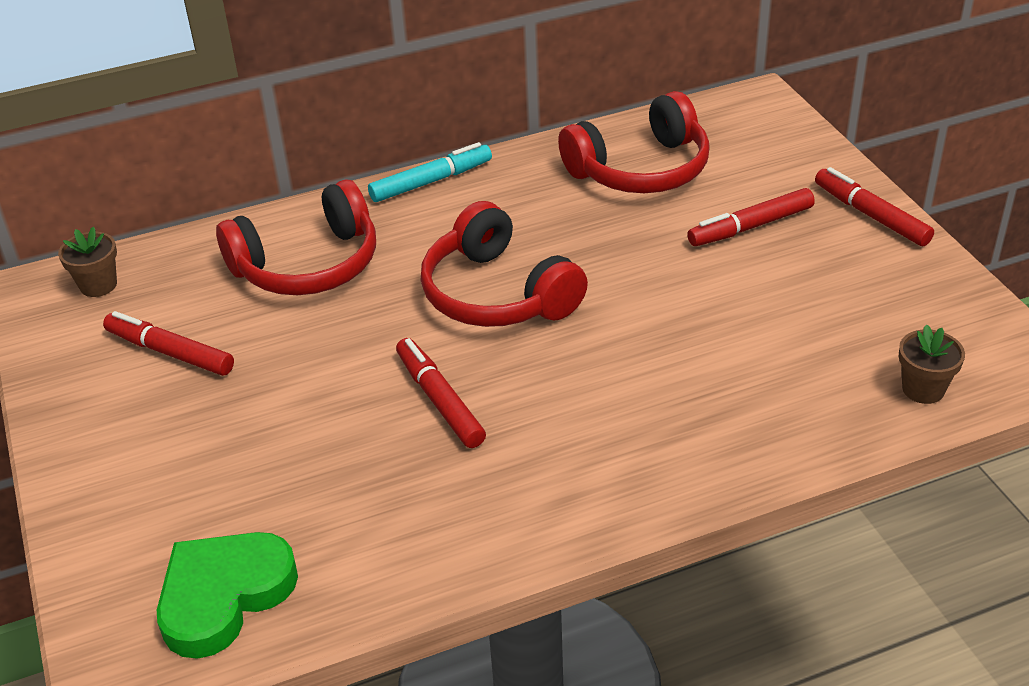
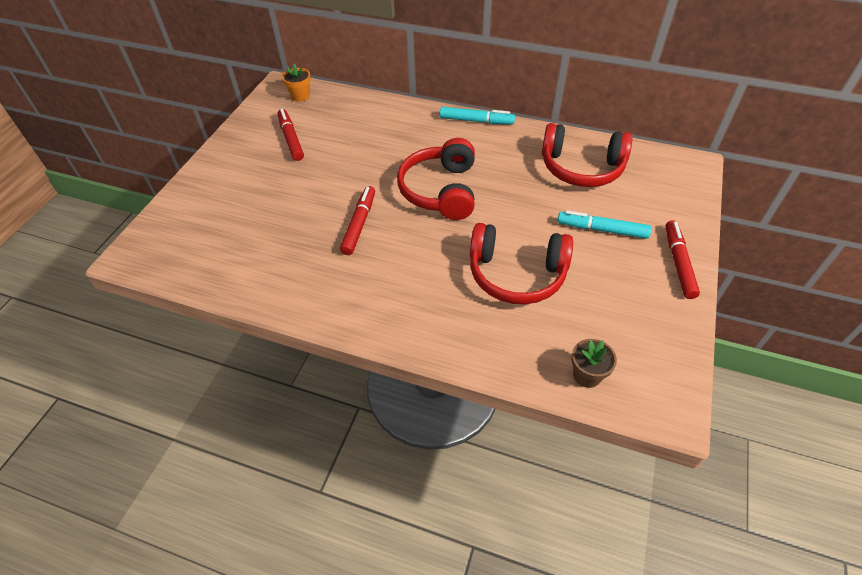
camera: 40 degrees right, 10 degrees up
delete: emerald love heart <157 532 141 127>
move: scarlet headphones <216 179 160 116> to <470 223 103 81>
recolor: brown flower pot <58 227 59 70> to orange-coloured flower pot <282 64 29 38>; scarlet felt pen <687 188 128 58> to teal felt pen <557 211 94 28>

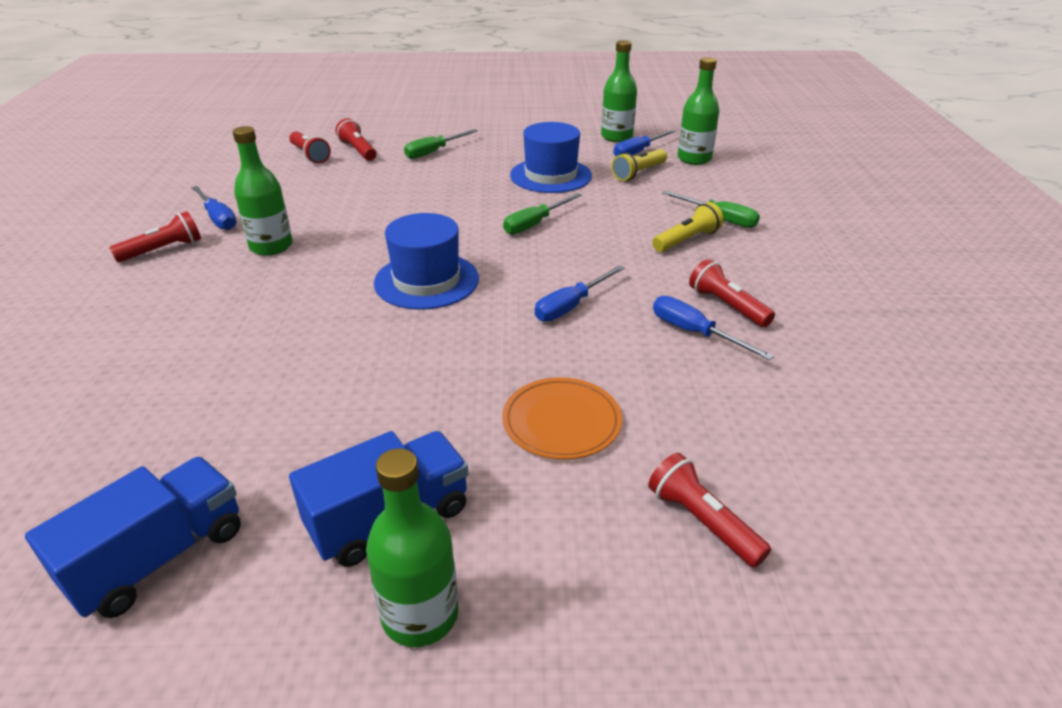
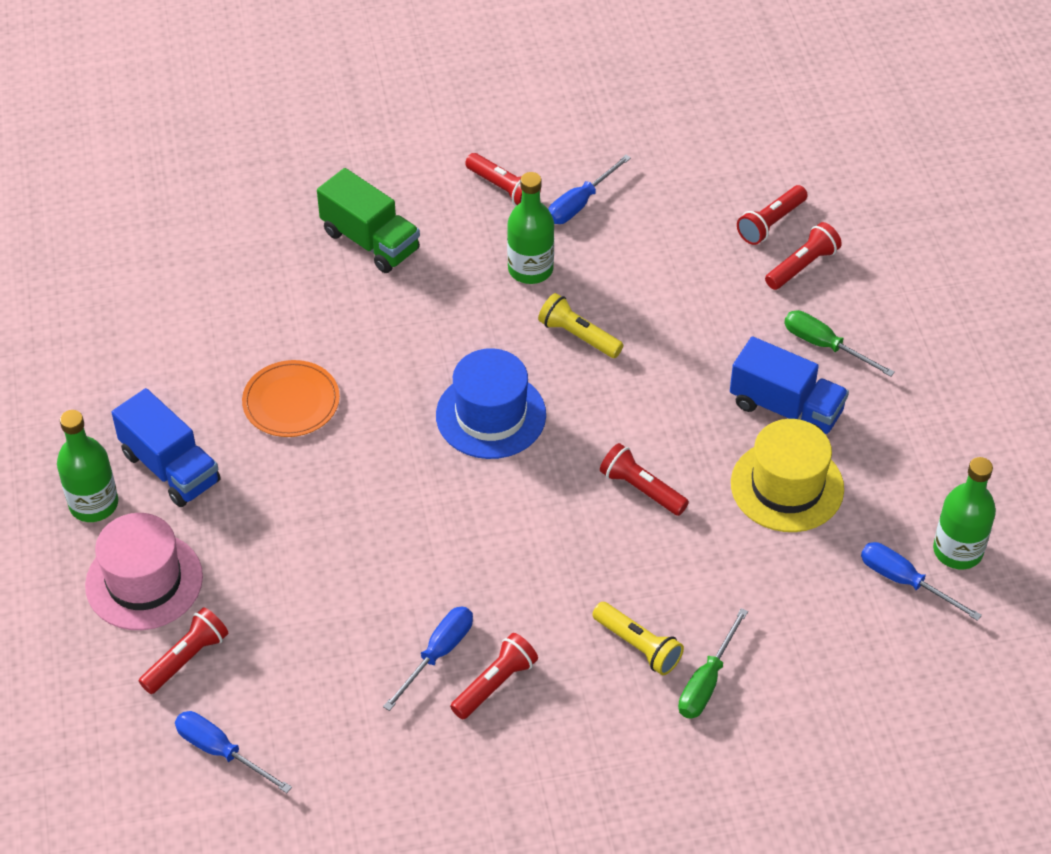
camera: 80 degrees right, 15 degrees up
delete: emerald drink bottle <678 57 41 108>
insert: pink tall hat <85 513 118 117>; emerald lorry <317 168 103 105>
move: royal blue screwdriver <535 265 90 57> to <175 711 117 82>; orange-coloured dinner plate <502 377 120 83> to <242 360 98 77>; golden torch <612 149 55 32> to <538 293 85 65>; royal blue lorry <25 457 216 161> to <730 337 119 97>
replace: emerald screwdriver <503 193 79 42> to scarlet torch <600 443 89 73>
recolor: royal blue tall hat <510 122 82 71> to golden tall hat <731 419 113 113>

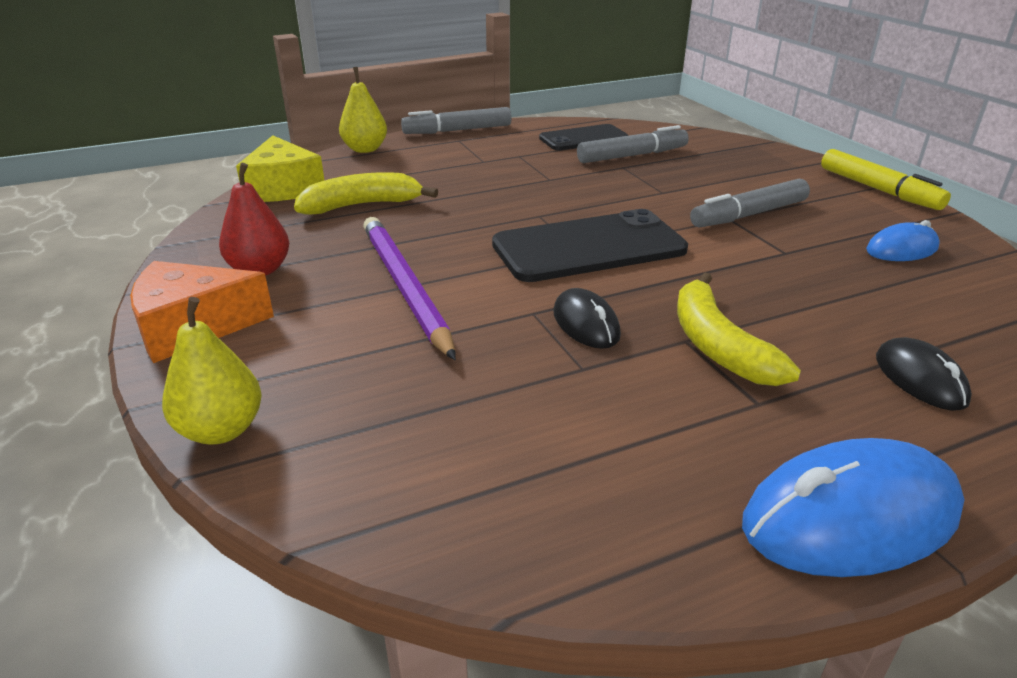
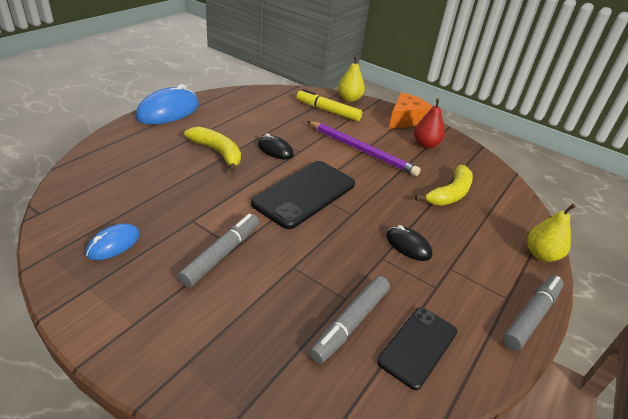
camera: 145 degrees right, 5 degrees up
delete: golden cheese wedge <236 135 89 67>
move: golden felt pen <821 149 130 61> to <297 89 65 32>; ebony PC mouse <876 337 96 74> to <386 225 46 36>

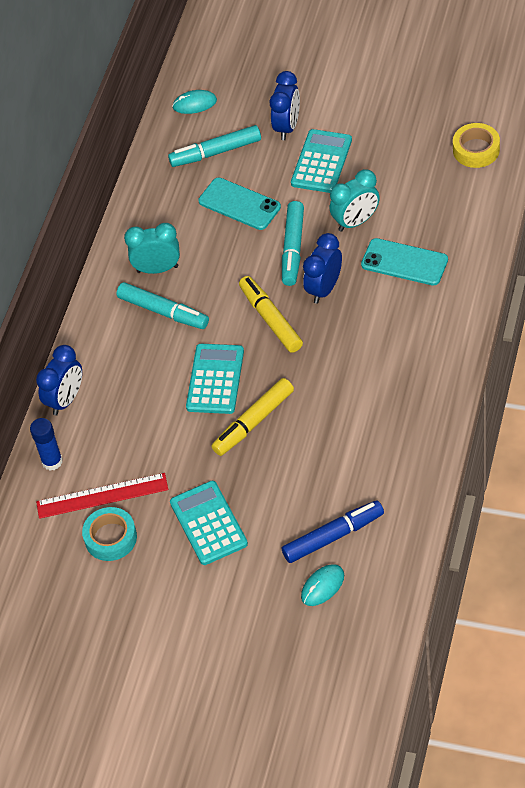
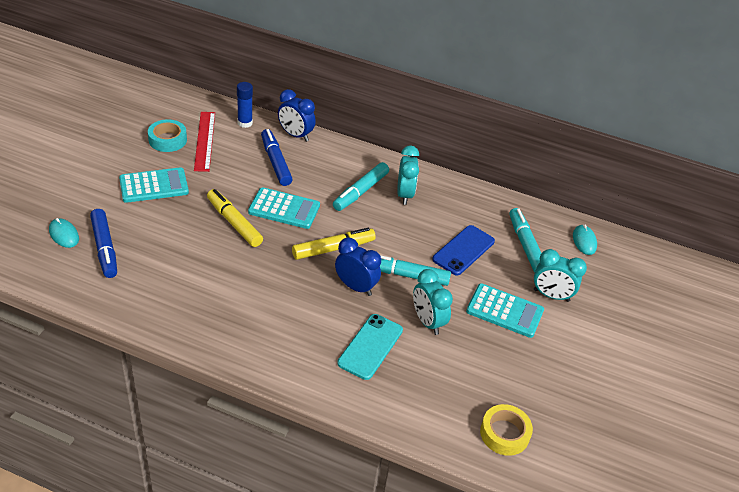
camera: 85 degrees right, 10 degrees down
insert: royal blue felt pen <261 129 32 57>
recolor: teal phone <198 178 83 52> to royal blue phone <432 225 63 50>; royal blue bedside clock <270 71 30 69> to teal bedside clock <534 249 53 53>

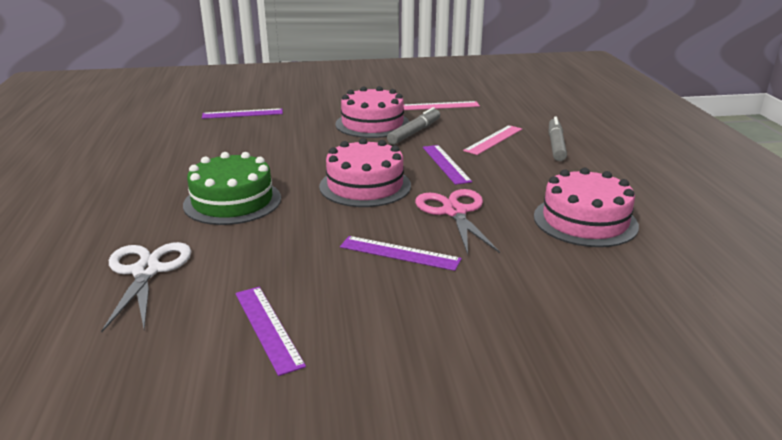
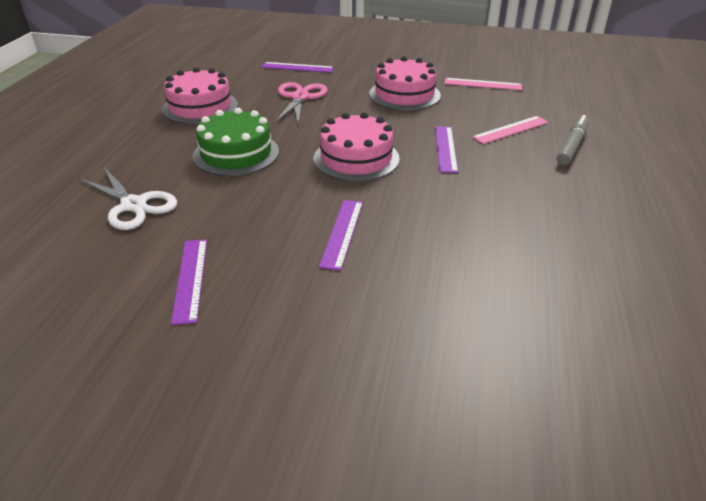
camera: 20 degrees right, 10 degrees up
delete: gray felt pen <387 107 53 38>
move: pink layer cake <534 168 105 79> to <162 67 76 57>; pink shears <415 189 85 65> to <275 82 53 42>
rotate: pure white shears <101 242 90 90> = <79 167 98 63> 120 degrees clockwise; royal purple ruler <340 236 122 35> = <319 200 44 71> 60 degrees clockwise

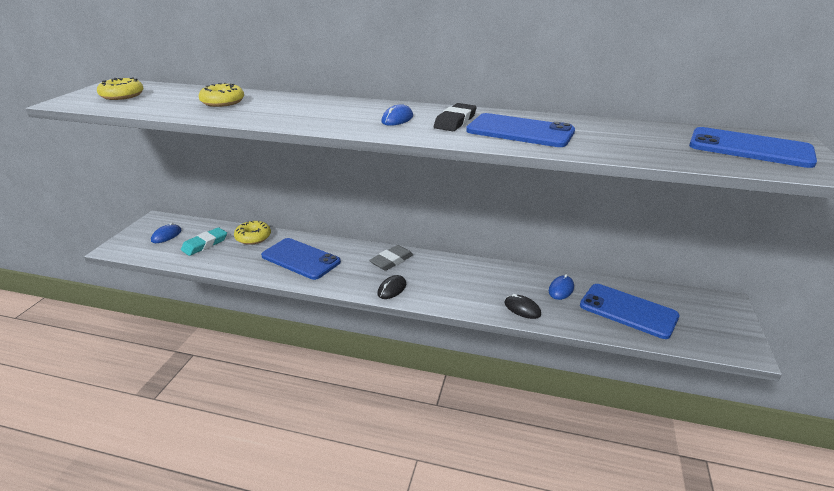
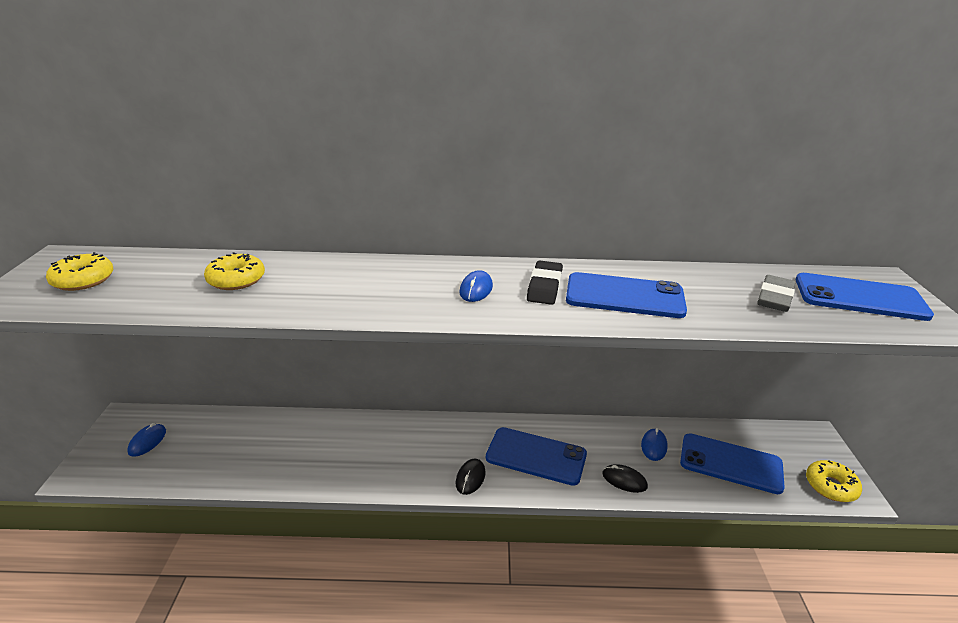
camera: 15 degrees left, 0 degrees up
delete: teal gum eraser <181 227 46 29>
move: royal blue phone <261 238 80 42> to <486 427 101 59>; gray gum eraser <369 245 45 26> to <757 275 38 37>; golden donut <234 221 37 24> to <806 460 56 42>

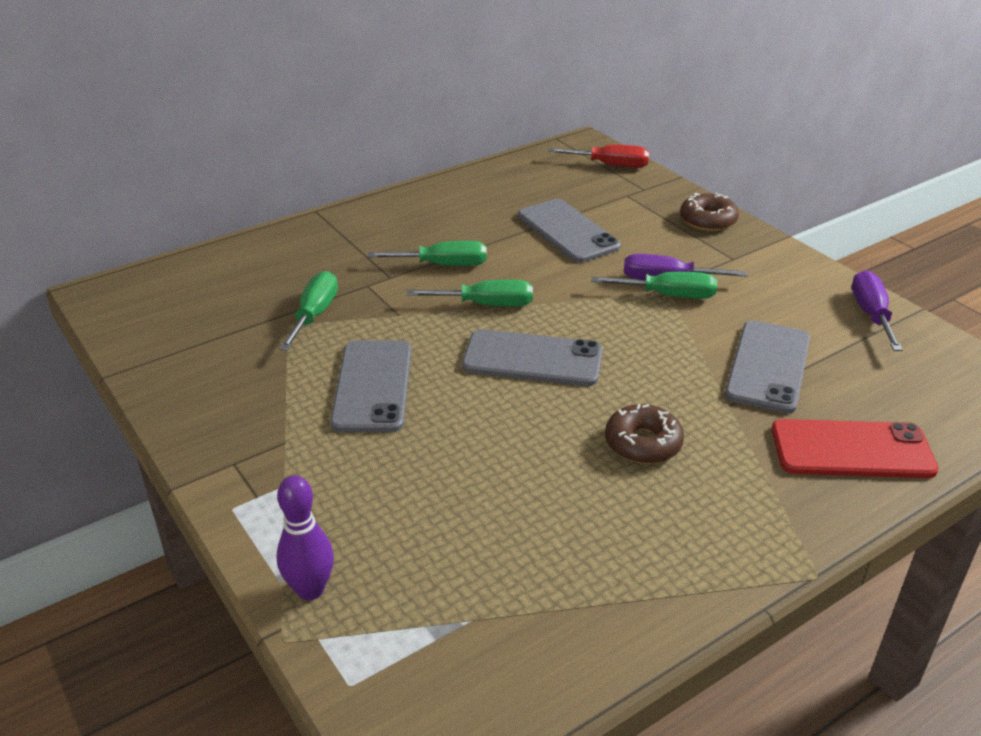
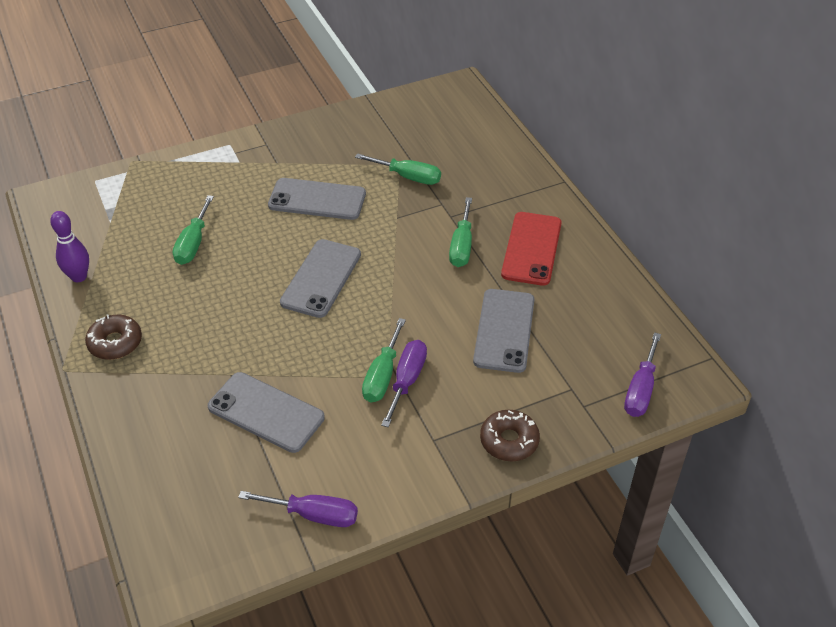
camera: 100 degrees right, 10 degrees up
move: royal purple bowling pin <277 475 57 125> to <50 211 39 71>; brown donut <605 404 79 60> to <85 315 57 45>; emerald screwdriver <407 280 126 27> to <173 195 41 70>; scarlet phone <771 419 168 59> to <501 212 61 74>
recolor: scarlet screwdriver <548 145 101 23> to royal purple screwdriver <624 332 37 85>
rotate: gray phone <518 199 103 64> = <473 289 62 84> 60 degrees counterclockwise

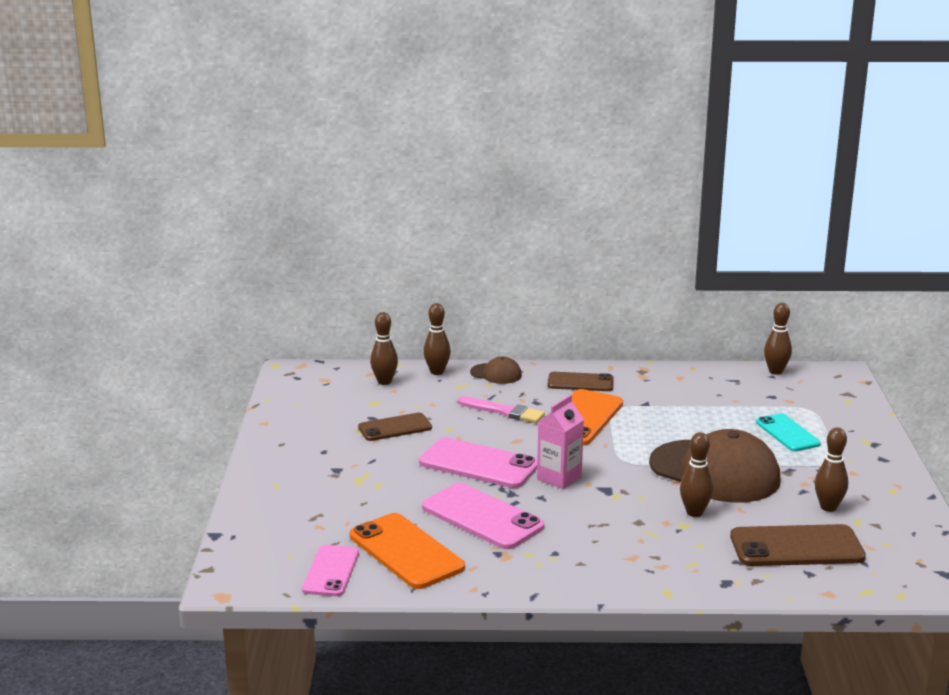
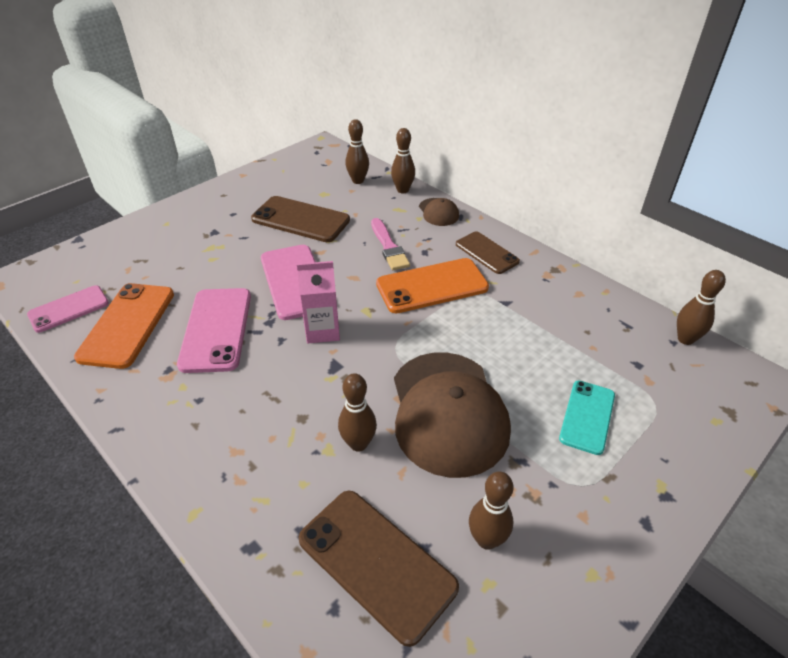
camera: 45 degrees right, 20 degrees up
resize: brown phone <358 413 74 28> = <251 196 99 46> x1.55

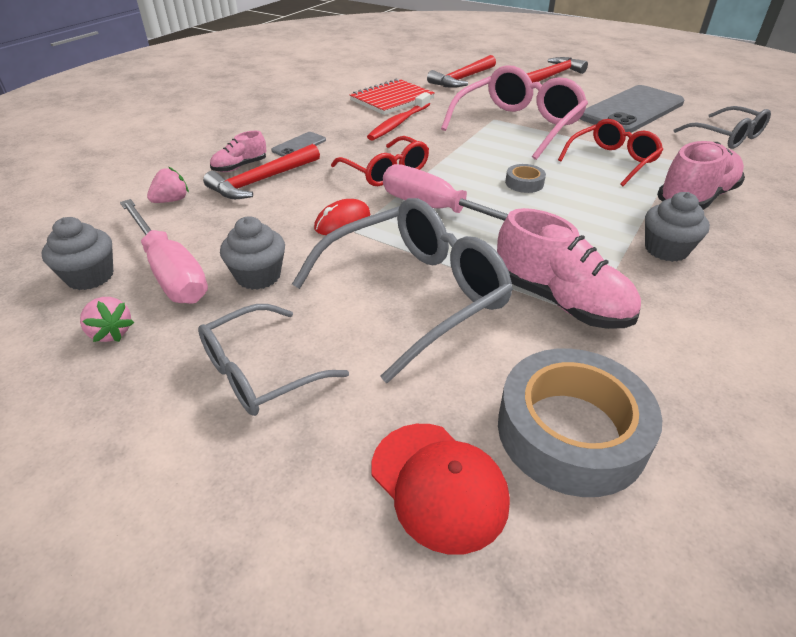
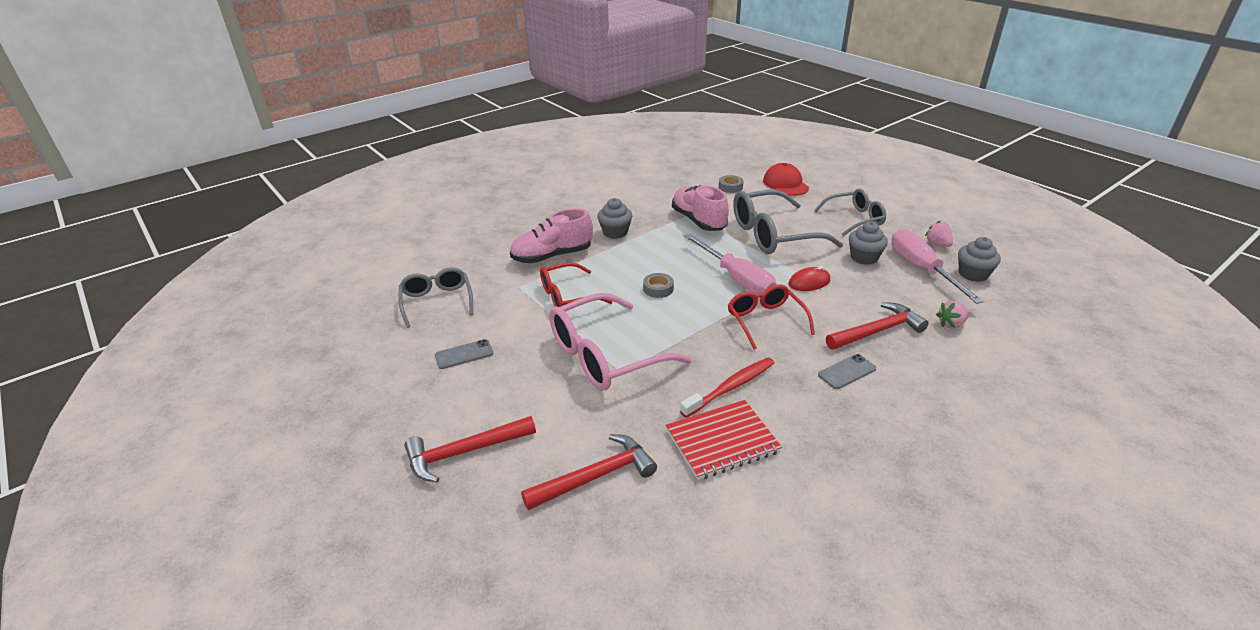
camera: 160 degrees left, 5 degrees down
delete: pink lace-up shoe <210 131 56 41>
resize: gray phone <580 85 104 48> = <435 339 58 30> x0.42; gray sticky tape <498 348 164 149> = <719 175 24 18> x0.44

